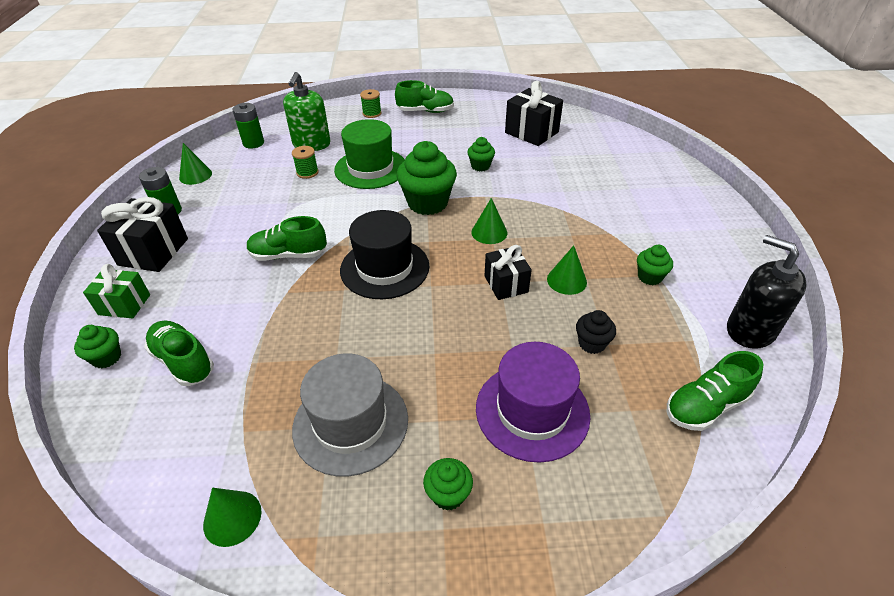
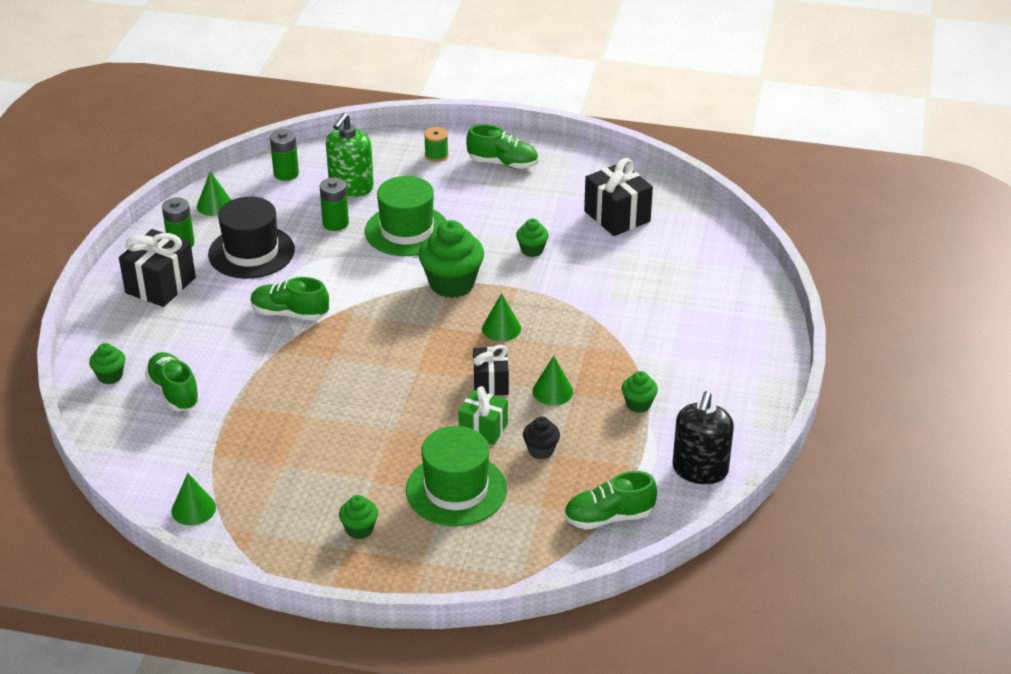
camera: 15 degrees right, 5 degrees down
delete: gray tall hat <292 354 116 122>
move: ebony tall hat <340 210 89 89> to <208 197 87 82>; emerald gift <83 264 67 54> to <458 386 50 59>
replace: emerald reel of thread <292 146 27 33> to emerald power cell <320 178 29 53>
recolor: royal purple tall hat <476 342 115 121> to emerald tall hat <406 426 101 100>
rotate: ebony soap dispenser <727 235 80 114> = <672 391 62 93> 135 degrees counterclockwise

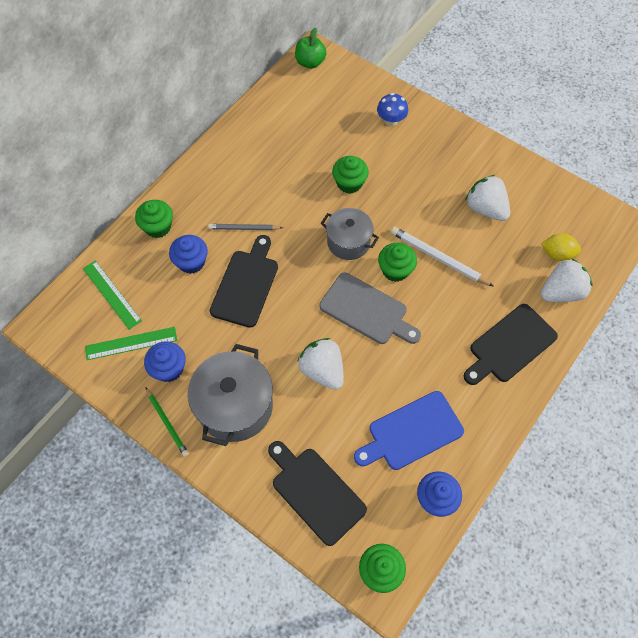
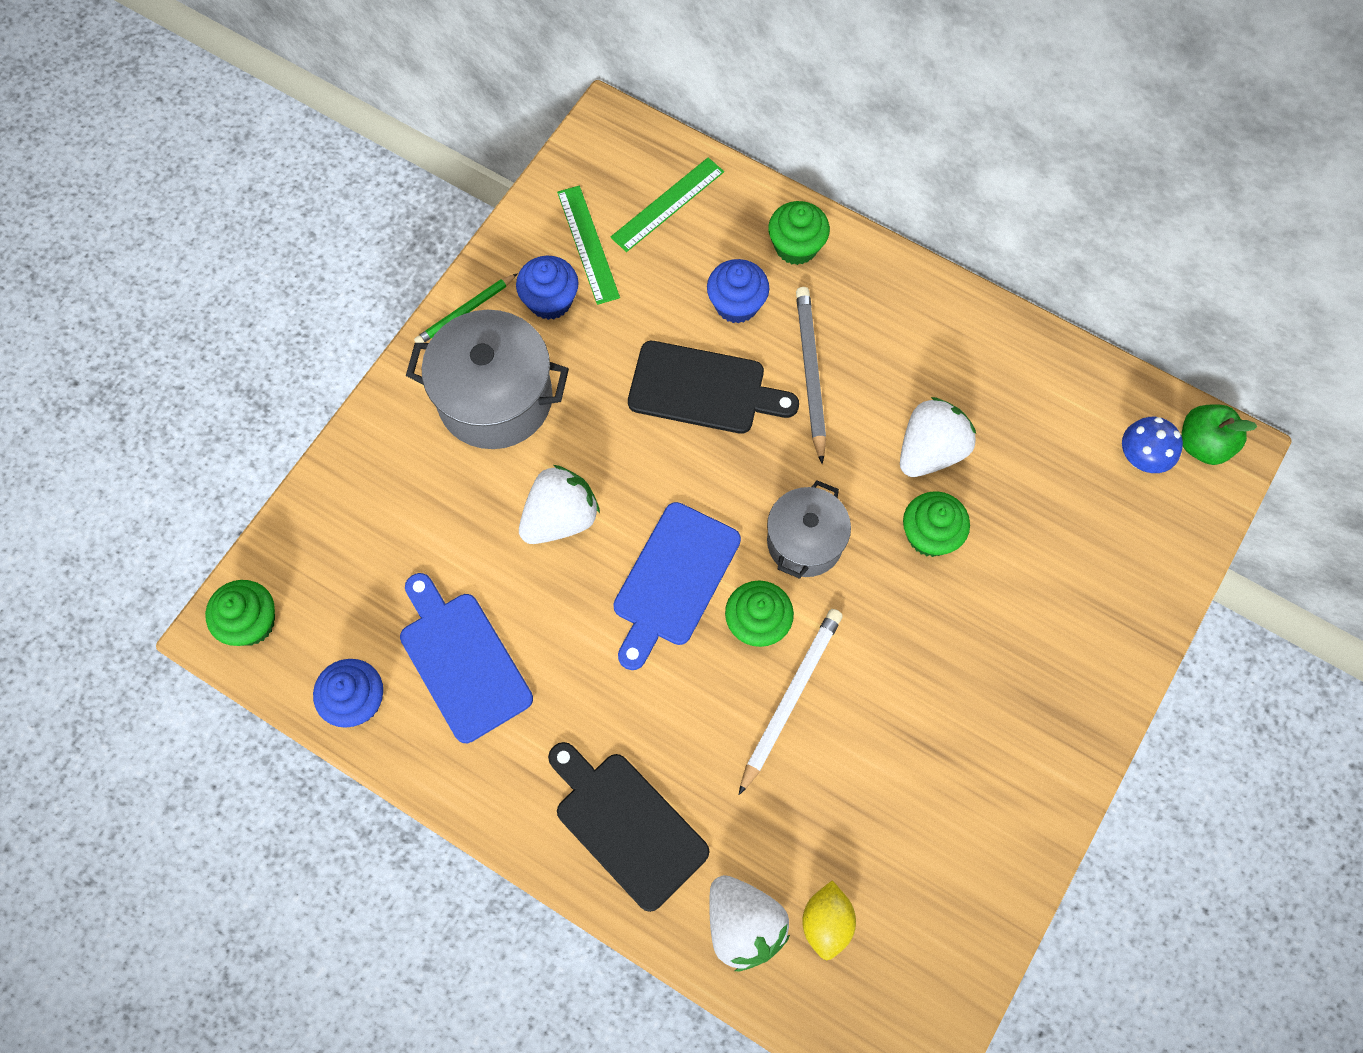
camera: 85 degrees right, 5 degrees up
delete: ebony chopping board <268 441 99 105>
move: pure white berry <465 175 45 46> to <900 397 76 80>; royal blue fungus <377 93 31 33> to <1122 417 61 56>
recolor: gray chopping board <320 273 101 71> to royal blue chopping board <613 502 128 168>
resize: gray pencil <208 224 75 6> = <796 287 30 177> x1.53

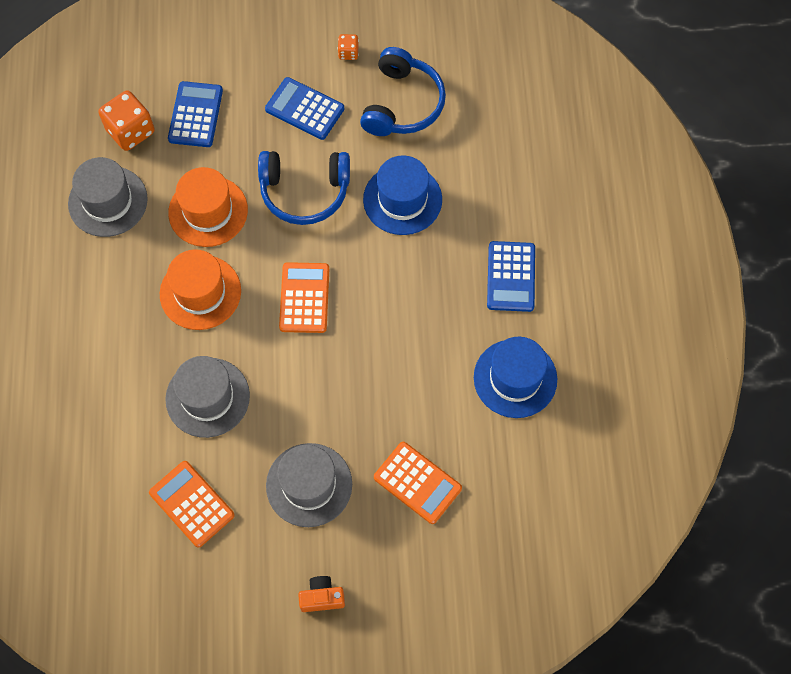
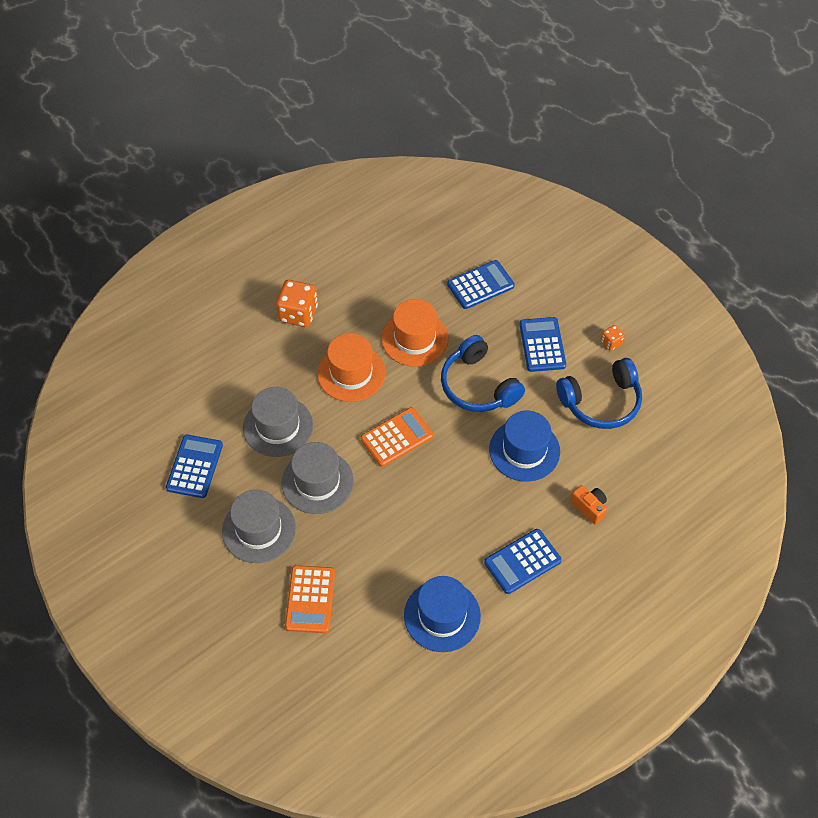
camera: 55 degrees right, 10 degrees down
move: orange-coloured die <98 90 57 61> to <276 280 42 47>; gray tall hat <68 157 80 80> to <281 442 73 72>; orange-coloured photo camera <298 576 47 36> to <570 485 37 40>
recolor: orange-coloured calculator <149 461 86 87> to royal blue calculator <166 435 57 63>

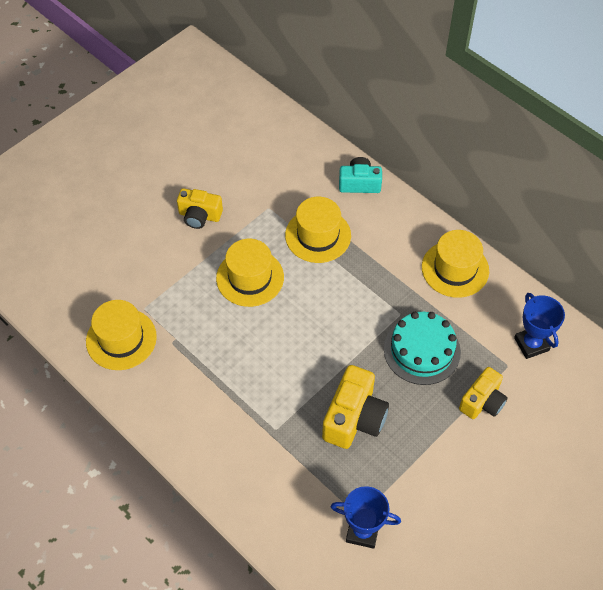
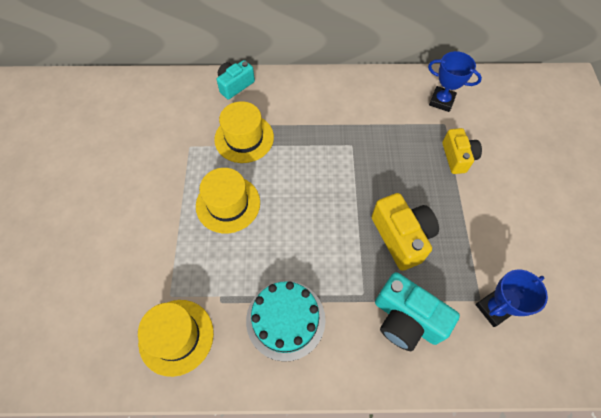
camera: 45 degrees left, 5 degrees up
delete: golden photo camera <177 188 46 41>; golden tall hat <422 230 67 68>
insert: teal photo camera <375 272 85 79>
move: teal layer cake <384 312 77 73> to <246 281 79 81>

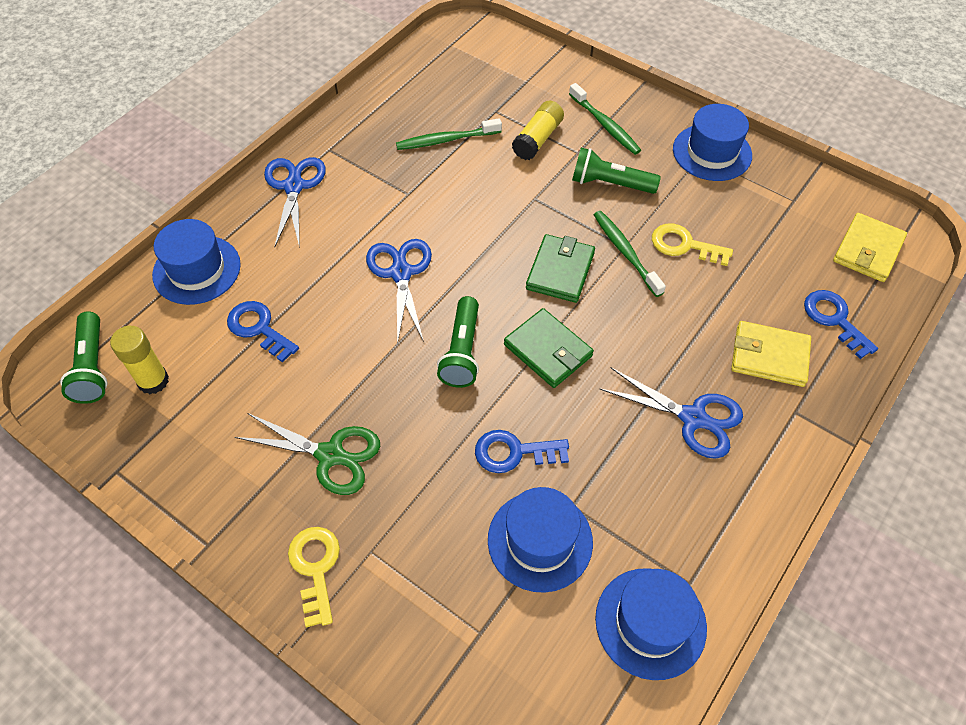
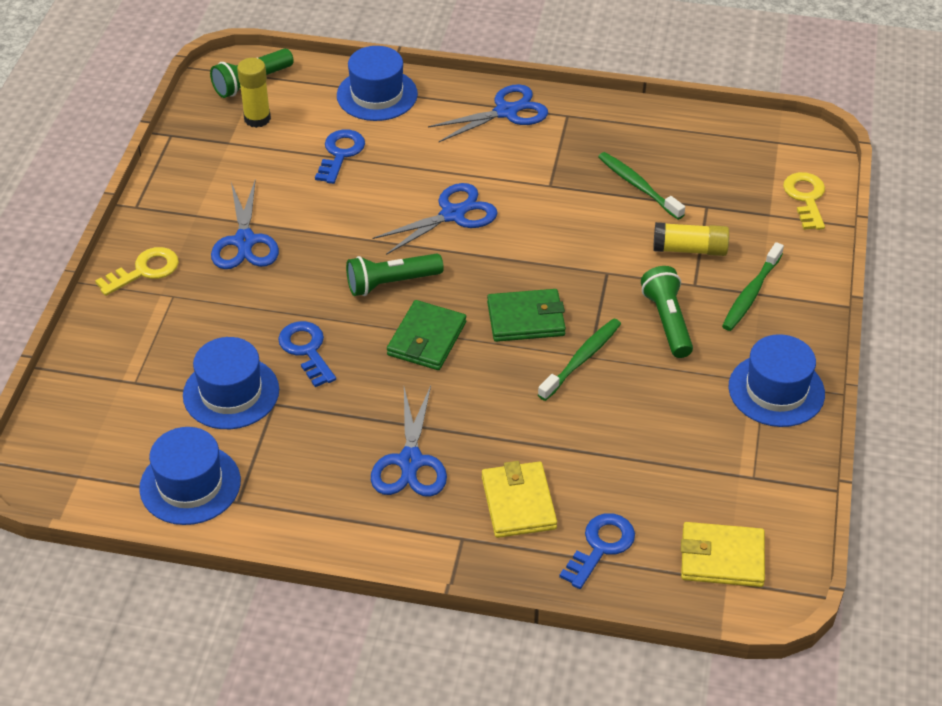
camera: 65 degrees right, 10 degrees down
move: golden door key <652 223 81 43> to <783 172 42 58>
recolor: emerald shears <235 413 145 82> to royal blue shears <211 179 68 90>

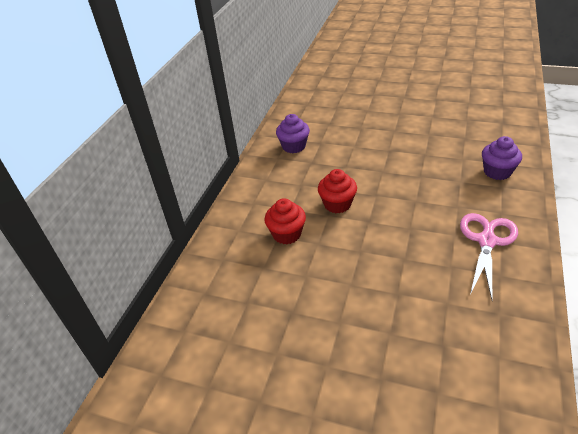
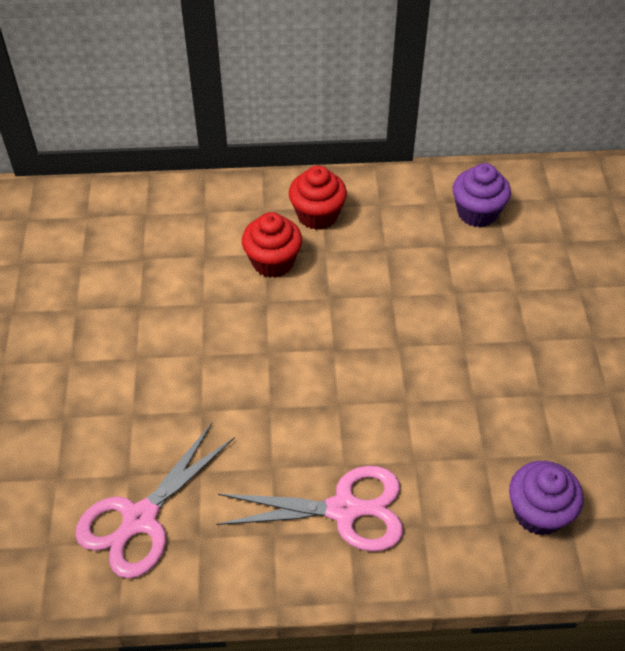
camera: 65 degrees right, 10 degrees up
insert: pink shears <75 423 160 156>
move: scarlet fairy cake <318 169 39 44> to <289 166 58 64>

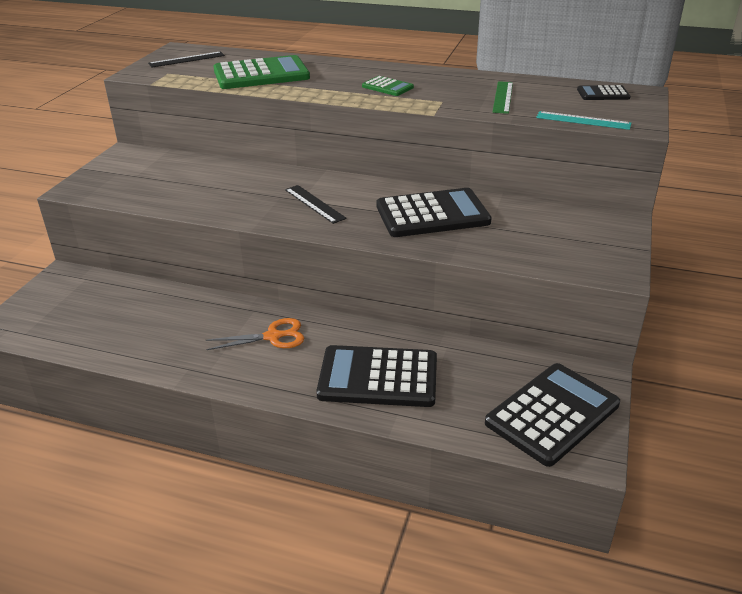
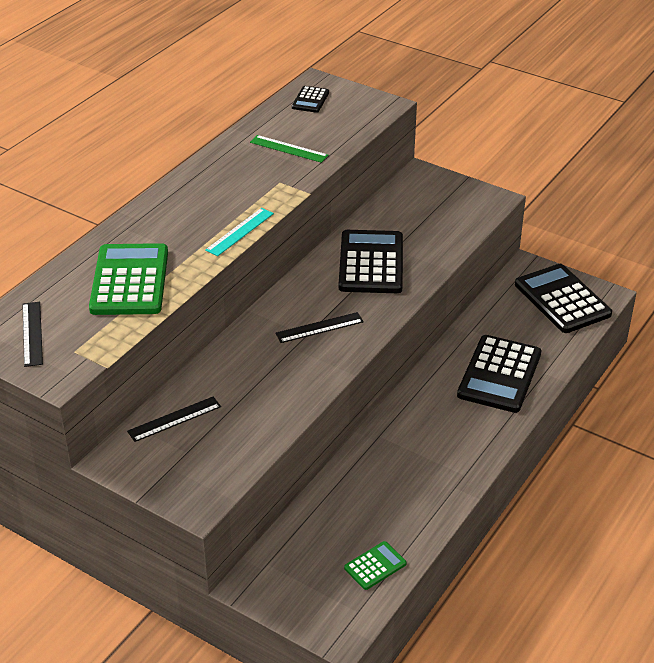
camera: 75 degrees left, 5 degrees up
delete: orange-coloured shears <206 318 99 32>
insert: ebony ruler <127 397 94 45>
move: teal ruler <536 111 95 19> to <205 208 69 48>; emerald calculator <362 76 52 20> to <344 541 63 49>

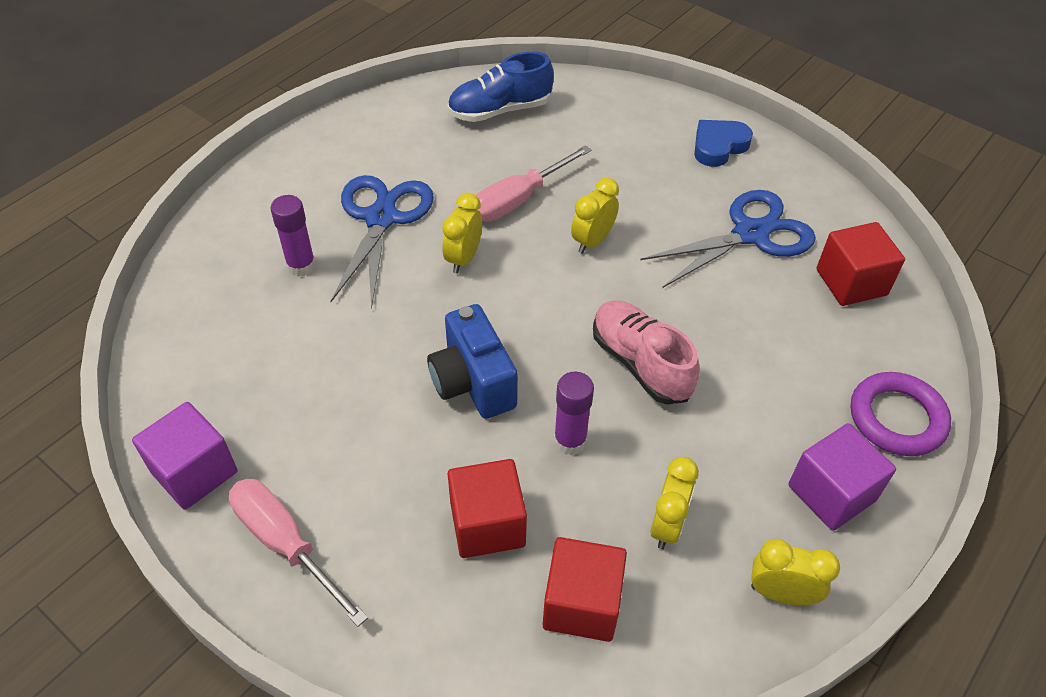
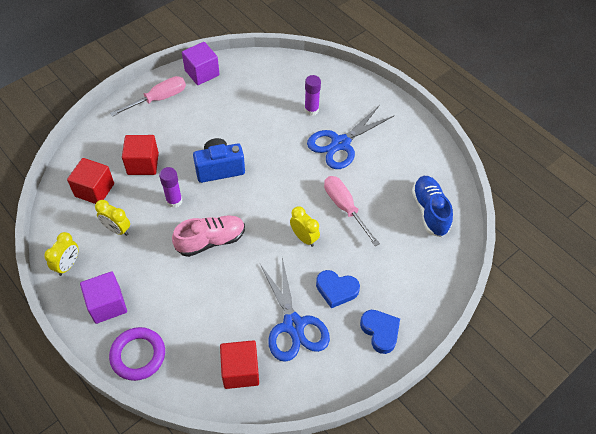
camera: 100 degrees right, 5 degrees up
delete: golden bedside clock <442 193 40 80>
insert: royal blue love heart <316 270 44 38>
rotate: royal blue shears <330 175 104 134> = <307 105 87 64> 120 degrees clockwise

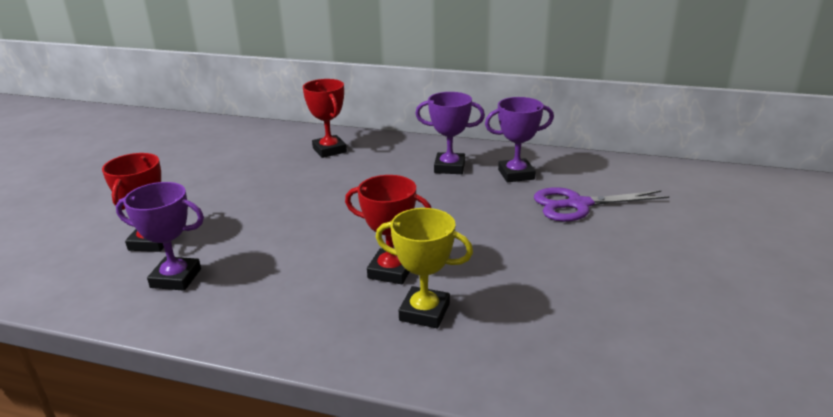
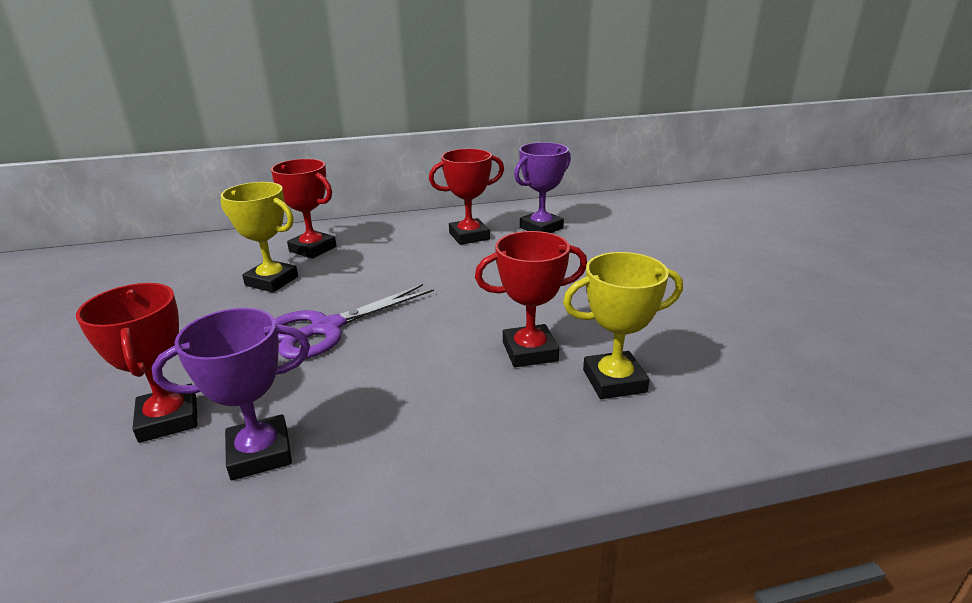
camera: 30 degrees left, 0 degrees up
insert: golden award cup <221 182 77 110>
move: royal purple shears <534 187 135 35> to <275 284 159 75>
recolor: royal purple award cup <416 92 69 82> to scarlet award cup <429 149 75 96>

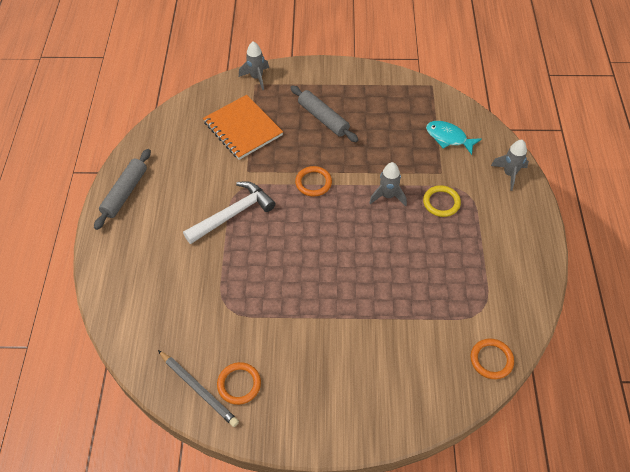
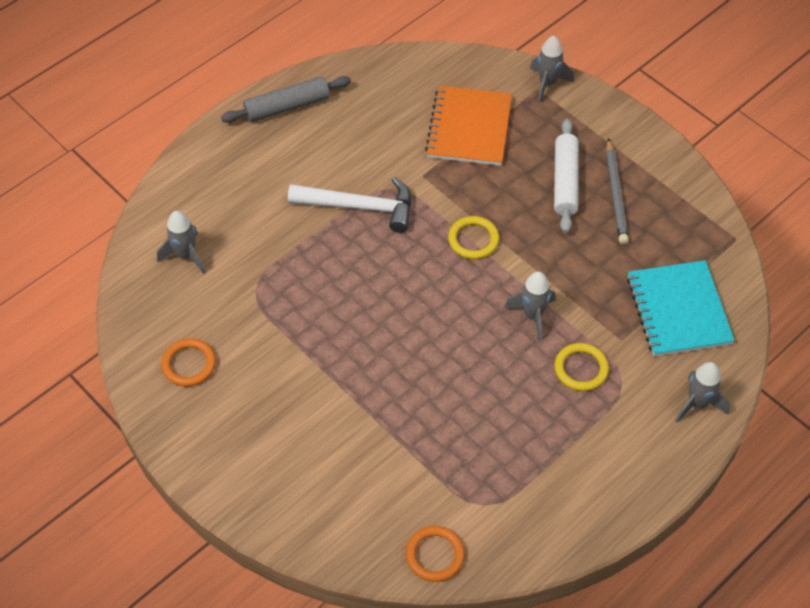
camera: 45 degrees right, 0 degrees up
insert: gray rocket <157 211 48 63>
move: gray pencil <158 350 81 77> to <606 138 23 106>
replace: teal fish figure <426 121 56 34> to teal exercise book <627 260 108 96>
recolor: orange-coloured ring <295 166 37 31> to golden ring <448 216 51 43>; gray dough roller <290 85 68 57> to pure white dough roller <554 119 25 114>

